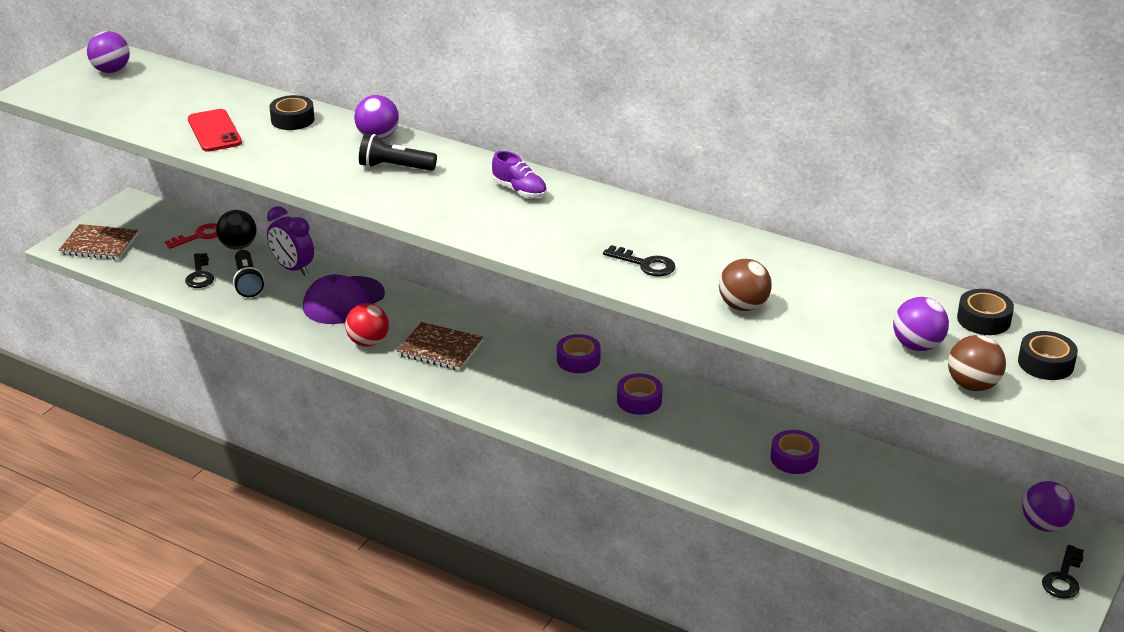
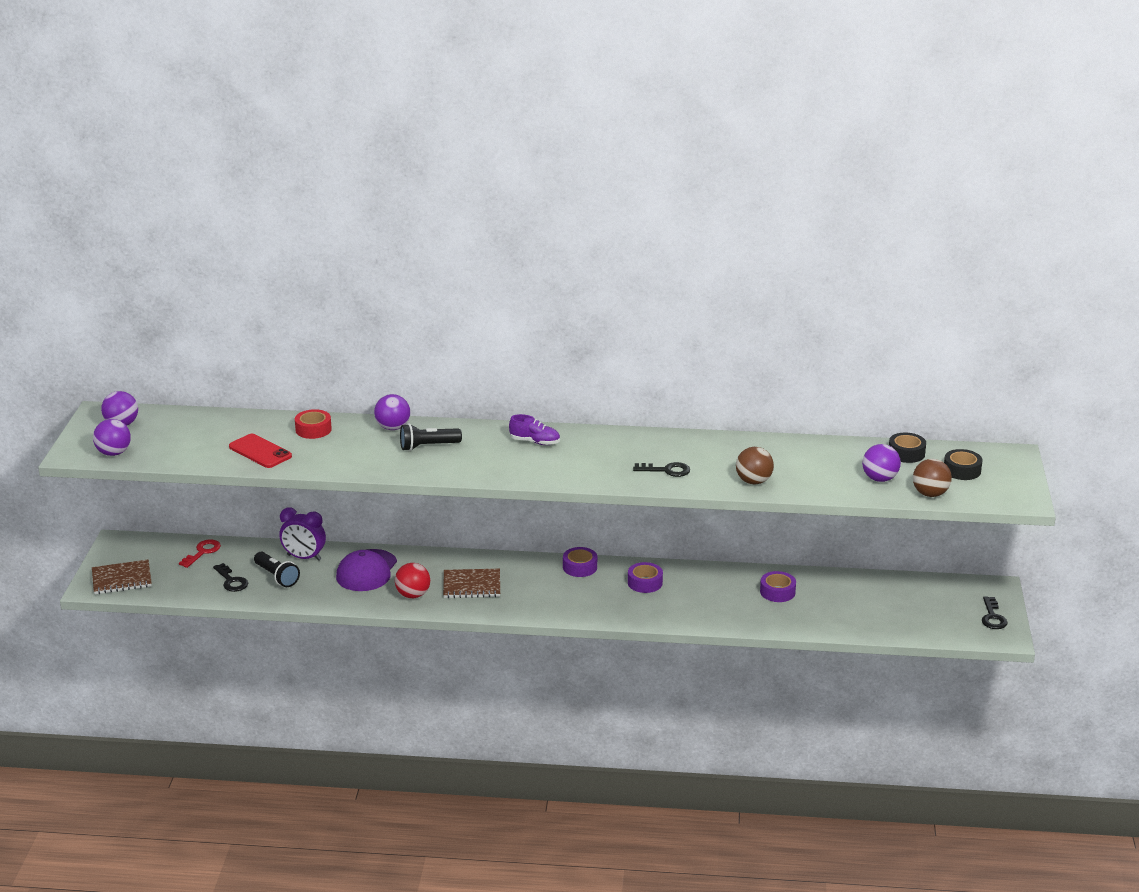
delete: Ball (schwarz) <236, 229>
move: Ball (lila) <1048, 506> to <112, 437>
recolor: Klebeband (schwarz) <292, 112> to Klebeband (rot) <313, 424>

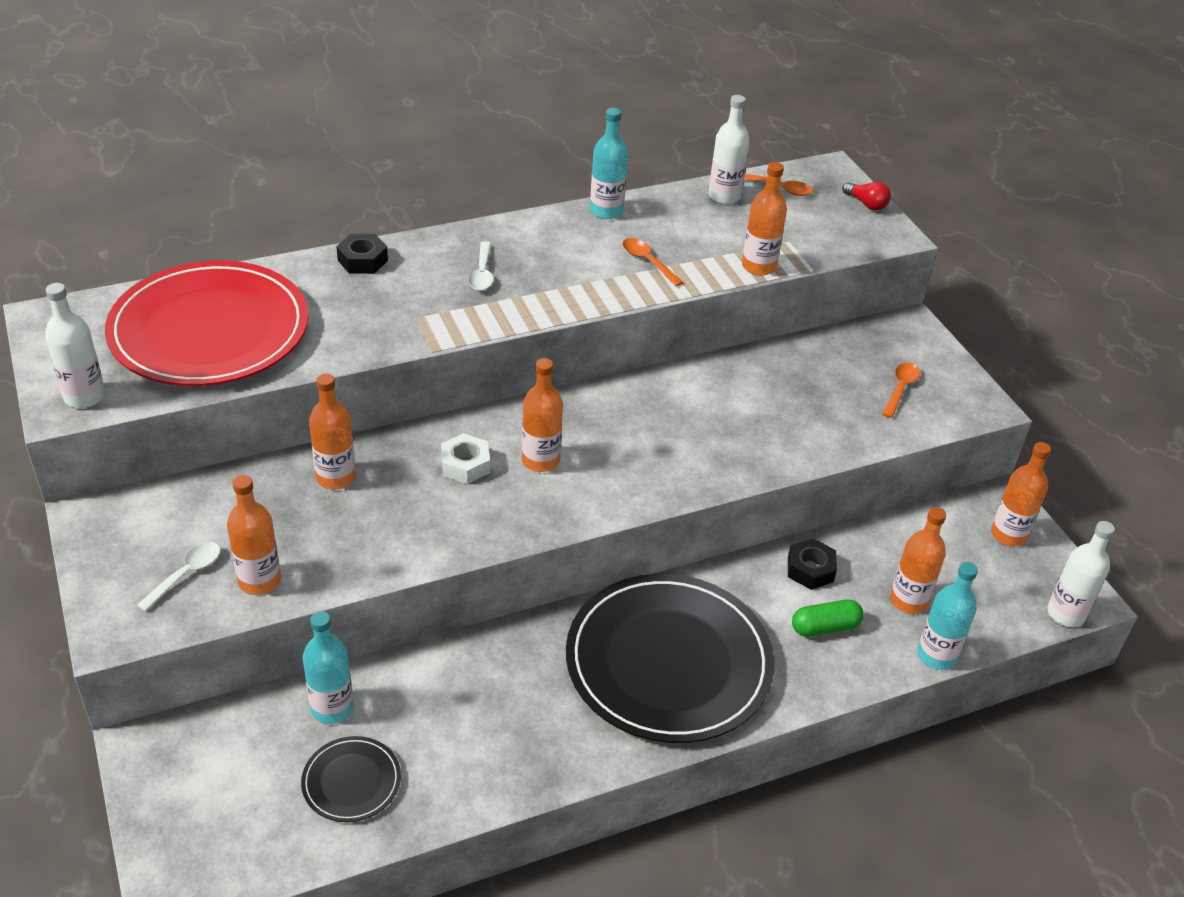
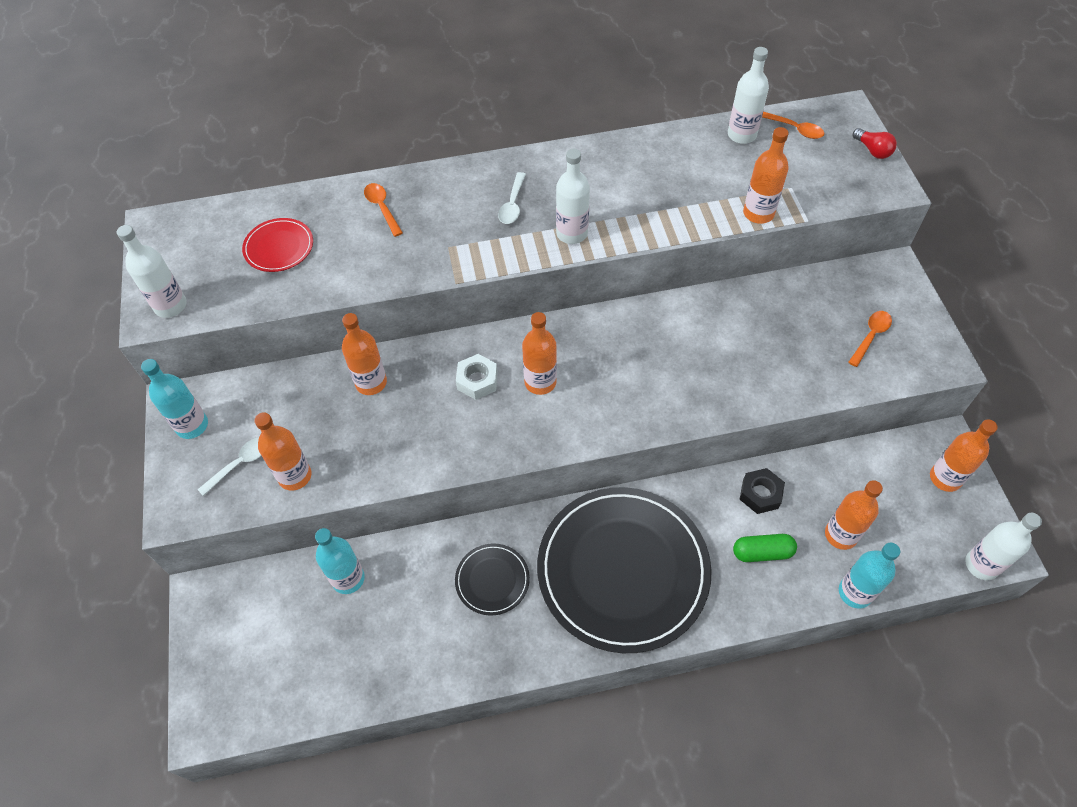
delete: Sechskantmutter (schwarz) <362, 254>
insert: Flasche (weiß) <573, 196>
move: Flasche (türkis) <609, 163> to <174, 399>; Löffel (orange) <653, 262> to <383, 210>; Teller (schwarz) <351, 779> to <492, 579>
resize: Teller (rot) <206, 323> = <277, 245> x0.43

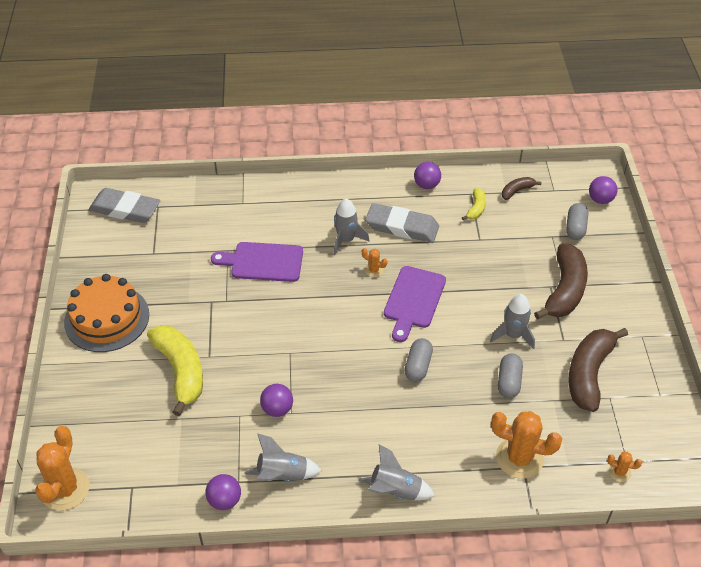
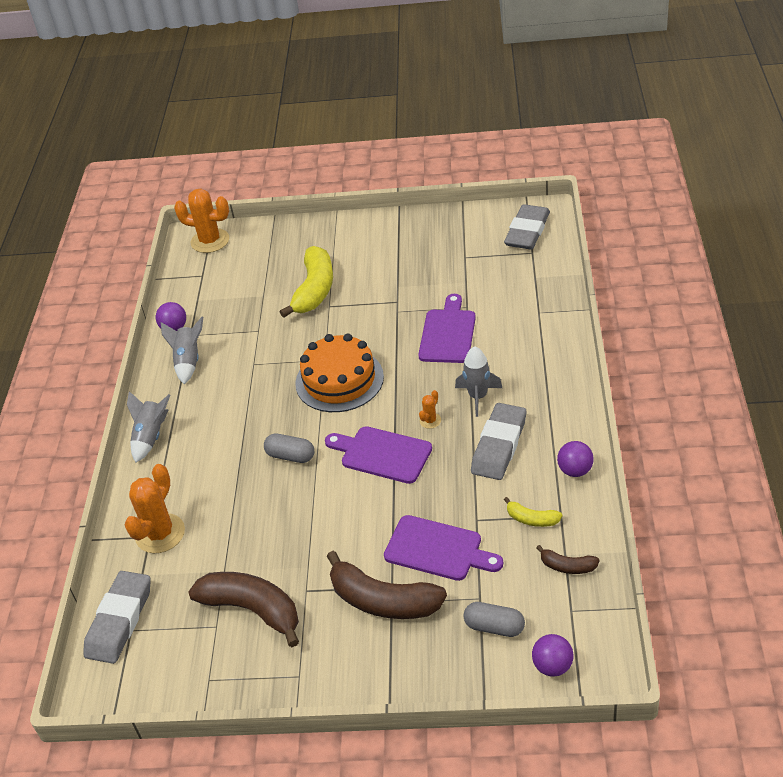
delete: Ball (lila) <276, 400>; Rakete (grau) <512, 321>; Kapsel (grau) <510, 375>
insert: Schneidebrett (lila) <443, 548>
move: Kuchen (orange) <106, 313> to <339, 373>
replace: Kaktus (orange) <624, 467> to Radiergummi (grau) <117, 617>
rotate: Banane (gelb) <175, 370> = <306, 282> 60 degrees counterclockwise; Banane (braun) <522, 188> = <567, 559> 135 degrees clockwise

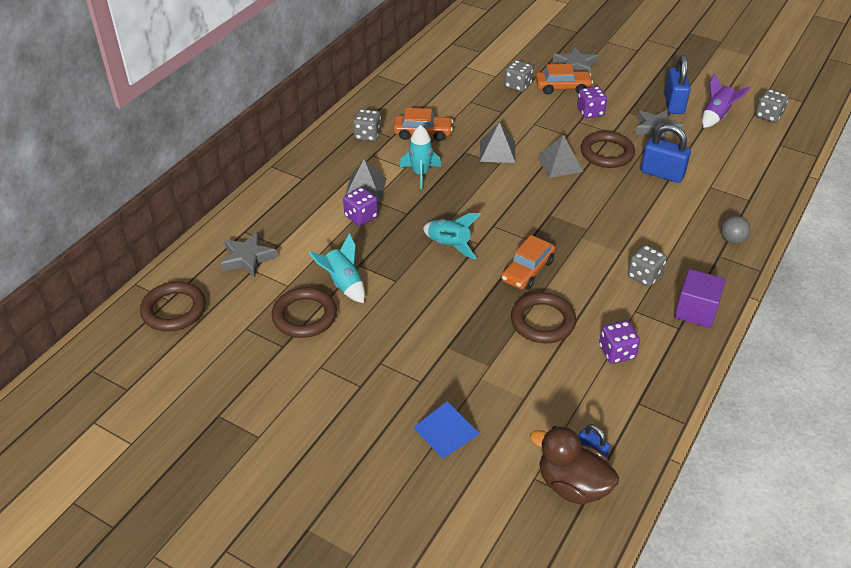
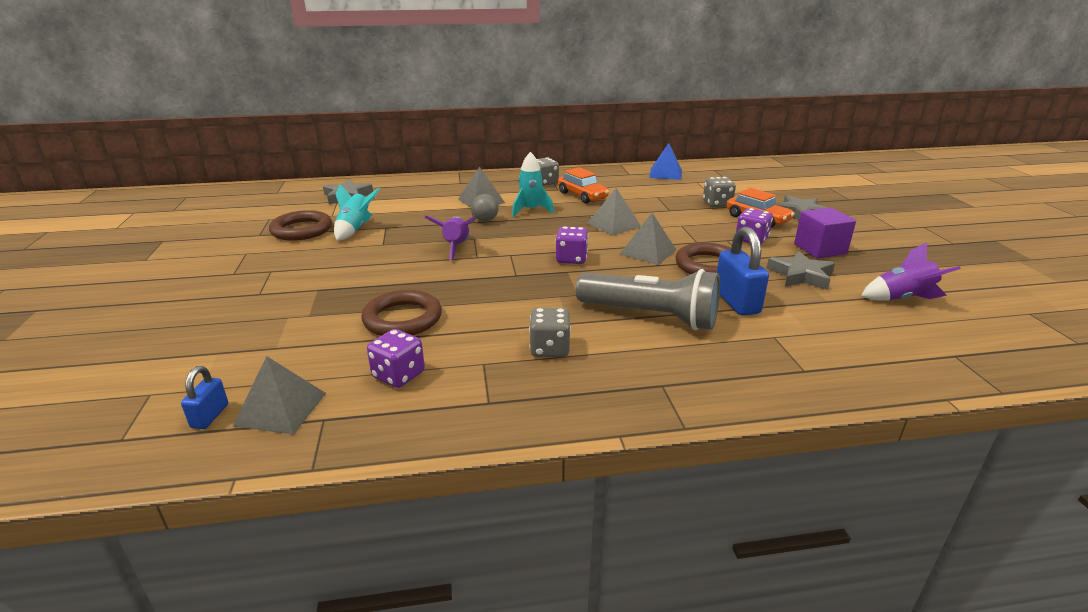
delete: Ring (braun) <173, 306>; Auto (orange) <528, 262>; Ente (braun) <574, 465>; Vorhängeschloss (blau) <677, 84>; Spielwürfel (grau) <771, 106>
insert: Pyramide (grau) <279, 395>; Taschenlampe (grau) <648, 299>
move: Ball (grau) <736, 230> to <485, 207>; Spielwürfel (lila) <360, 206> to <571, 245>; Pyramide (blau) <446, 429> to <665, 161>; Kubus (lila) <700, 298> to <825, 232>
recolor: Rakete (türkis) <452, 236> to Rakete (lila) <450, 238>

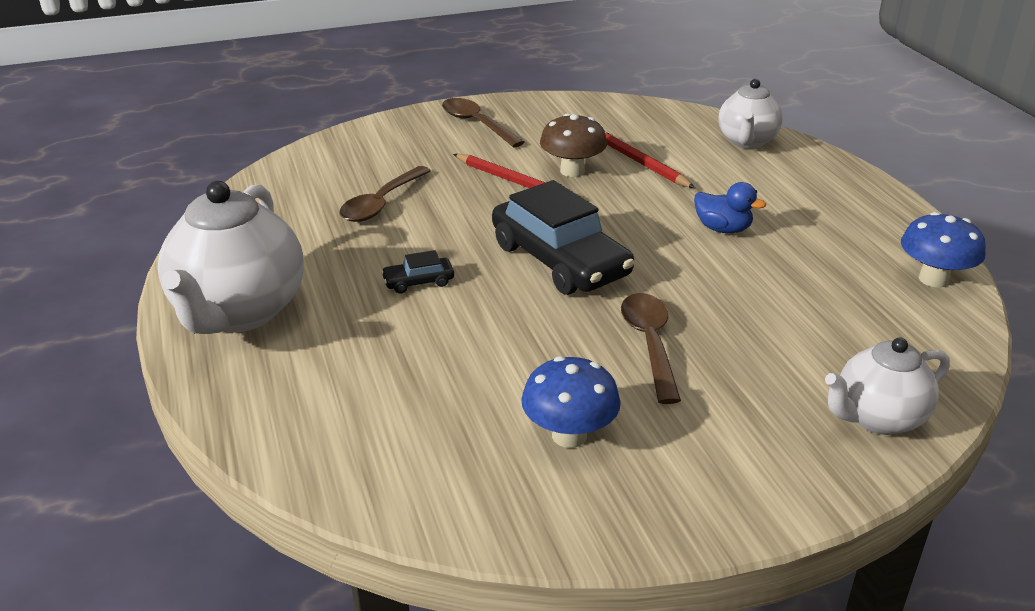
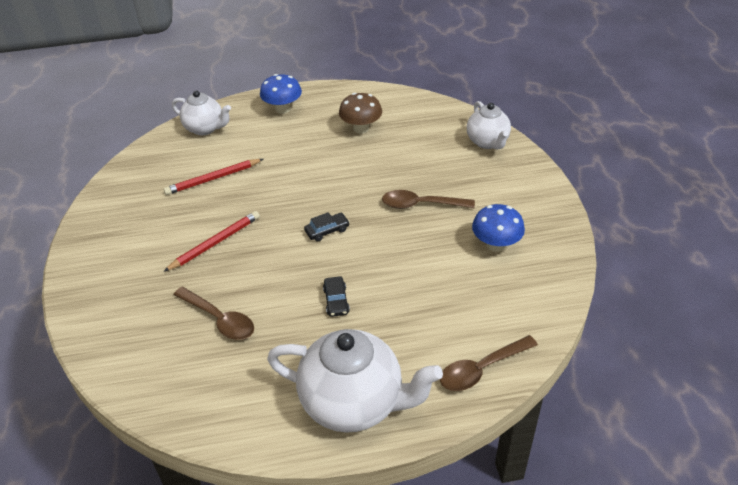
delete: Ente (blau) <730, 207>
move: Pilz (blau) <943, 249> to <281, 94>; Pilz (braun) <573, 145> to <360, 113>; Löffel (braun) <483, 123> to <489, 363>
resize: Auto (schwarz) <563, 237> = <327, 226> x0.42

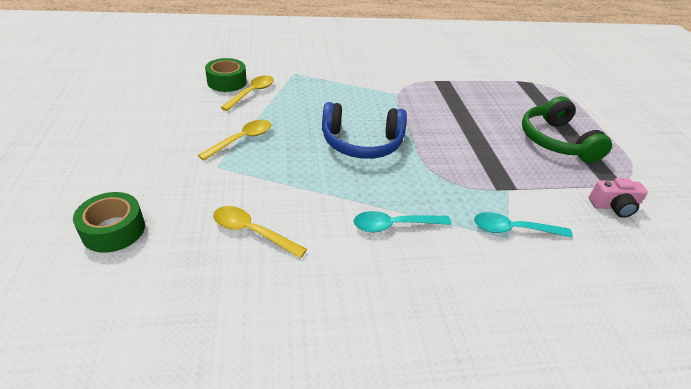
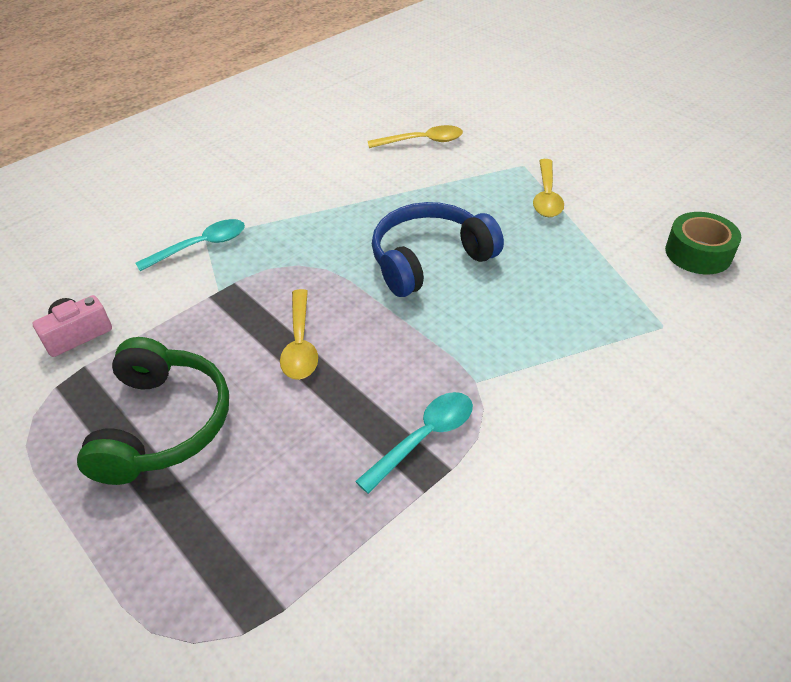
delete: Klebeband (grün) <109, 222>
move: Löffel (gelb) <247, 93> to <299, 334>; Löffel (türkis) <402, 221> to <414, 443>
rotate: Kopfhörer (grün) <567, 129> = <153, 411> 45 degrees clockwise

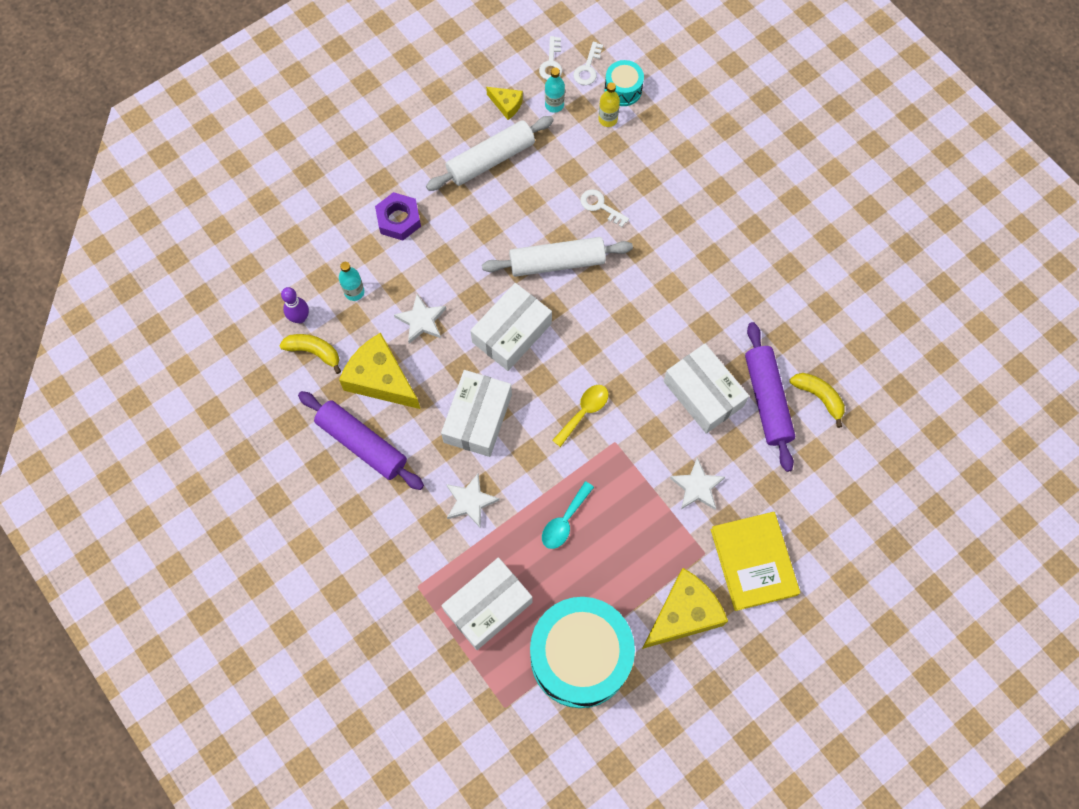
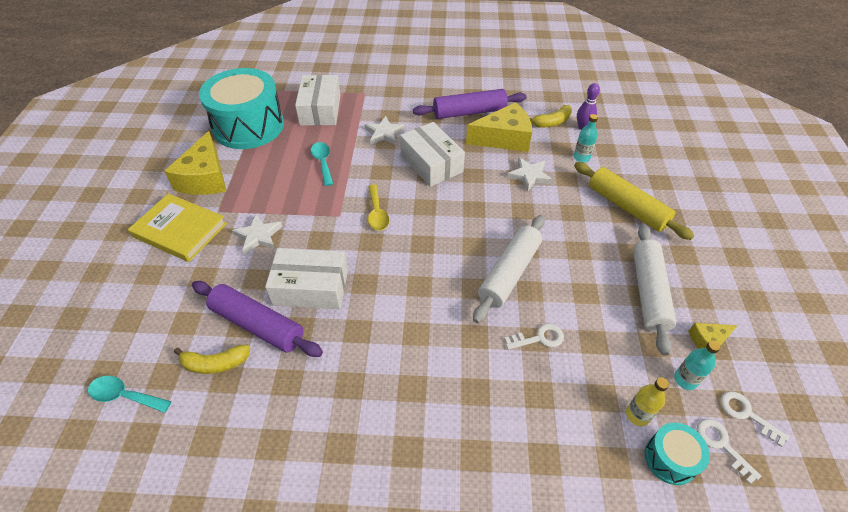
delete: Schachtel (weiß) <511, 327>
insert: Löffel (türkis) <129, 394>
replace: Sechskantmutter (lila) <398, 216> to Nudelholz (gelb) <634, 201>

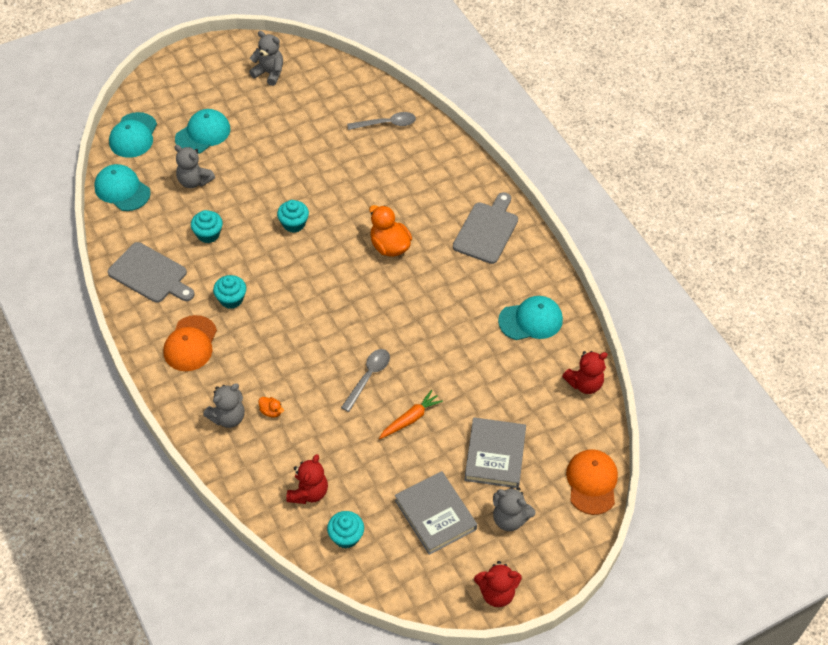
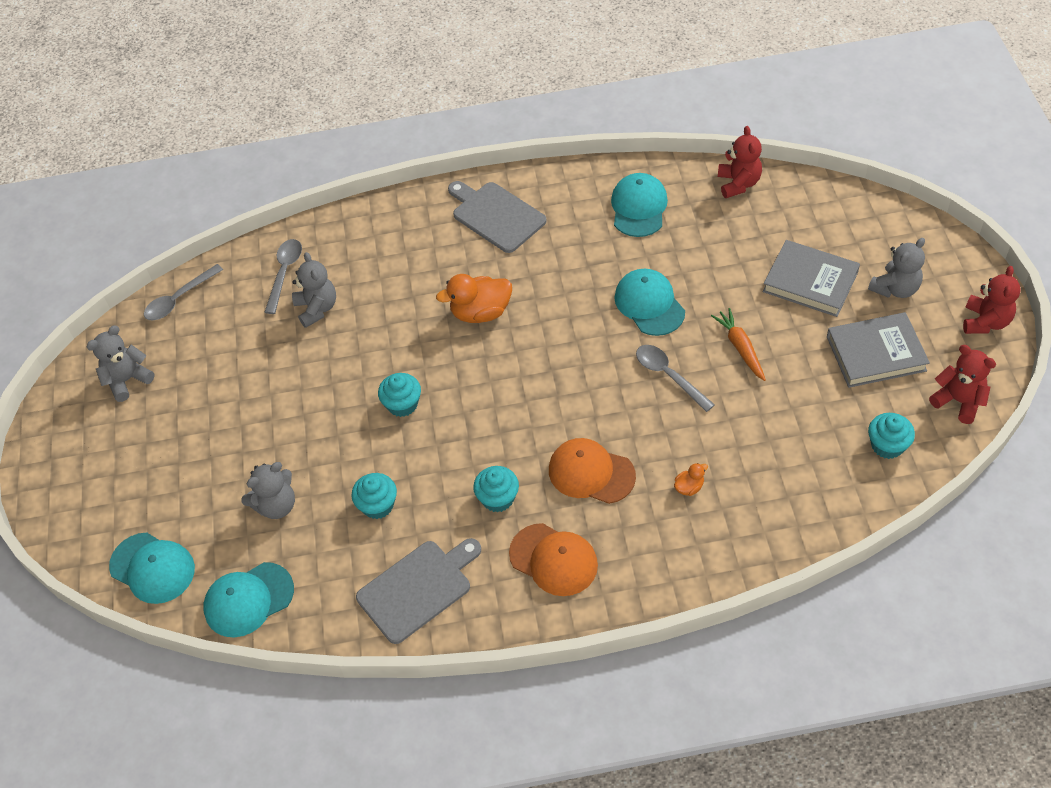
insert: Löffel (grau) <183, 292>
move: Teddybär (grau) <224, 405> to <314, 290>; Kappe (orange) <592, 482> to <592, 471>; Kappe (türkis) <203, 131> to <650, 302>; Teddybär (rot) <307, 479> to <962, 384>

